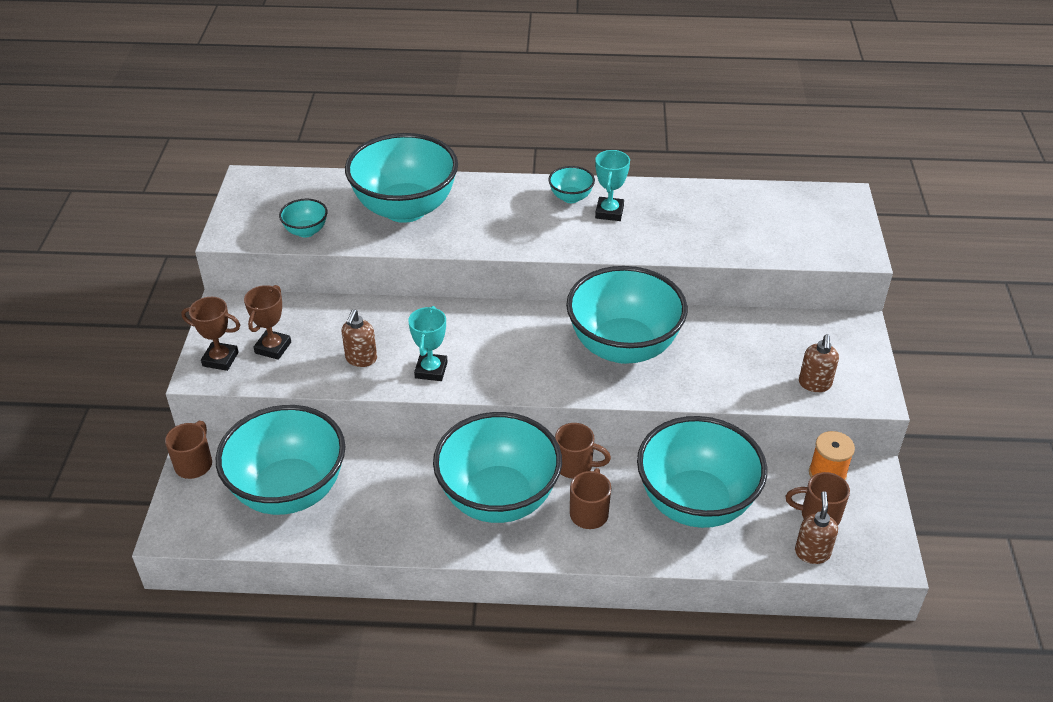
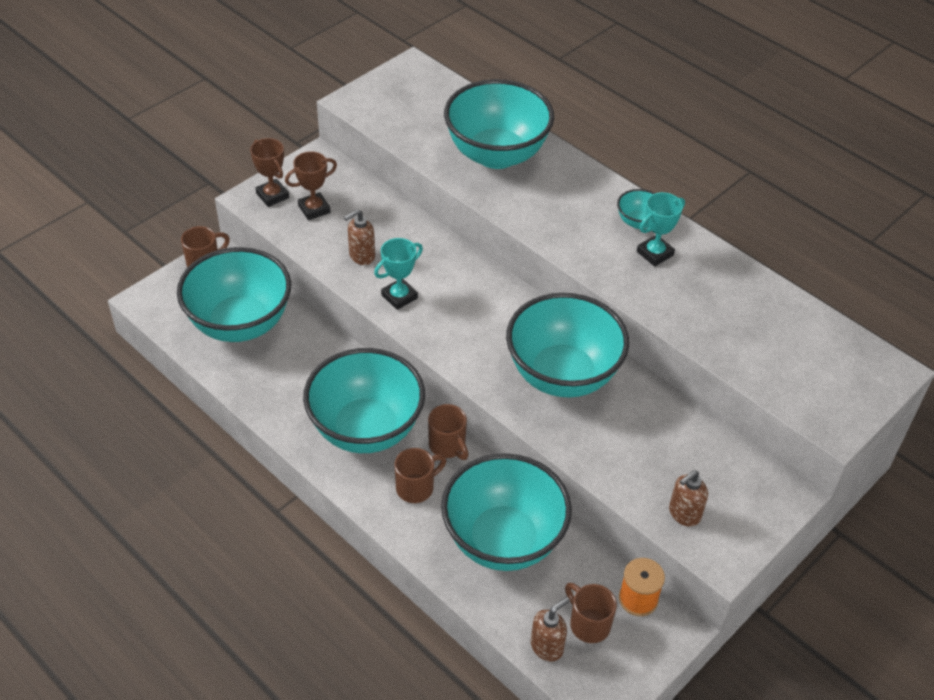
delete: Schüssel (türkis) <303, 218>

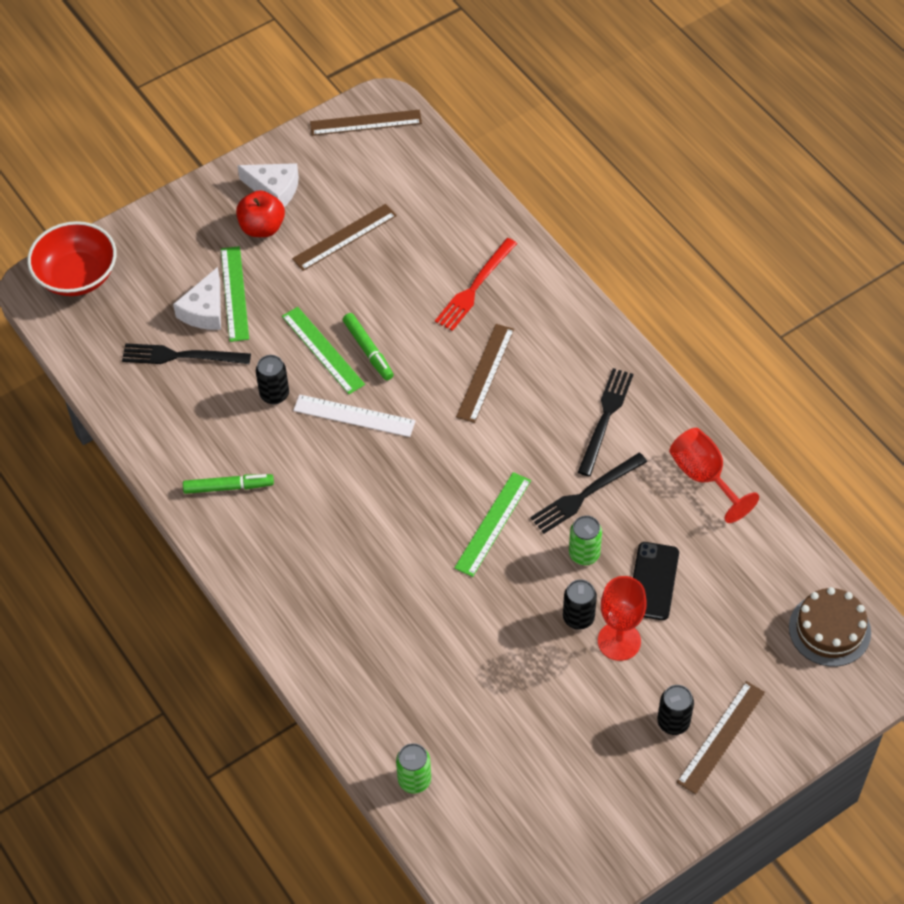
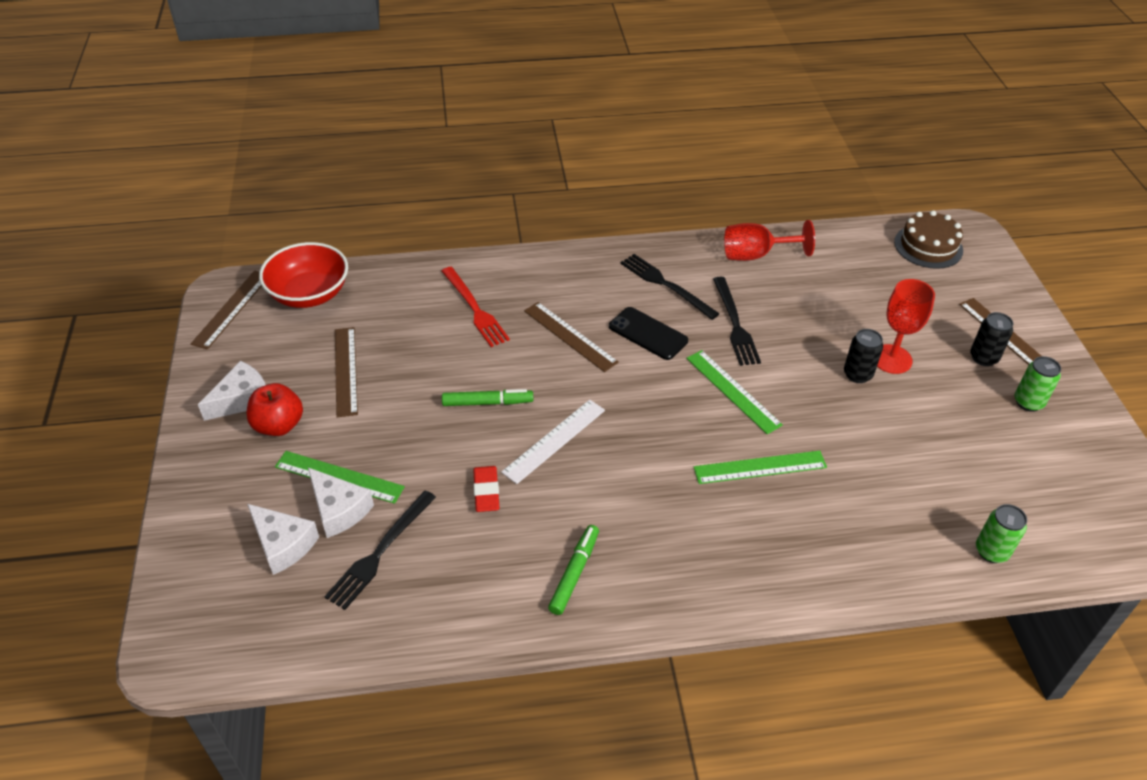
insert: Käse (weiß) <283, 539>
move: Schüssel (rot) <72, 258> to <303, 275>; Handy (schwarz) <656, 581> to <648, 333>; Lineal (grün) <323, 350> to <760, 467>; Dose (grün) <585, 540> to <1038, 384>
replace: Dose (schwarz) <272, 379> to Radiergummi (rot) <486, 489>

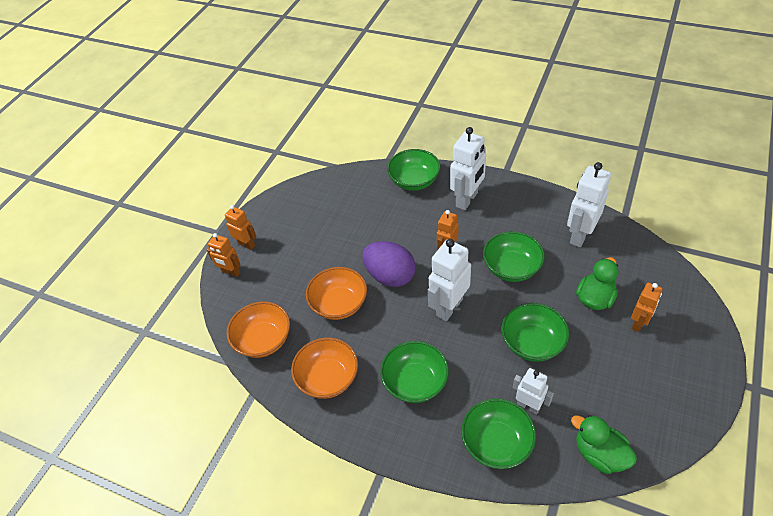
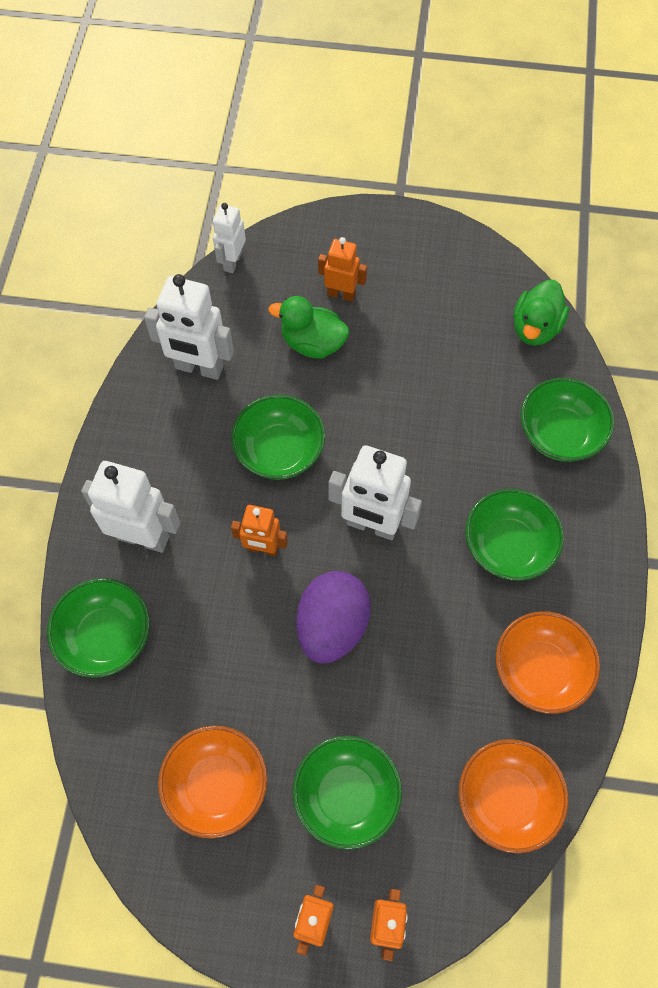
move: Schüssel (orange) <336, 293> to <212, 782>; Roboter (weiß) <533, 391> to <229, 238>; Schüssel (grün) <535, 332> to <347, 793>

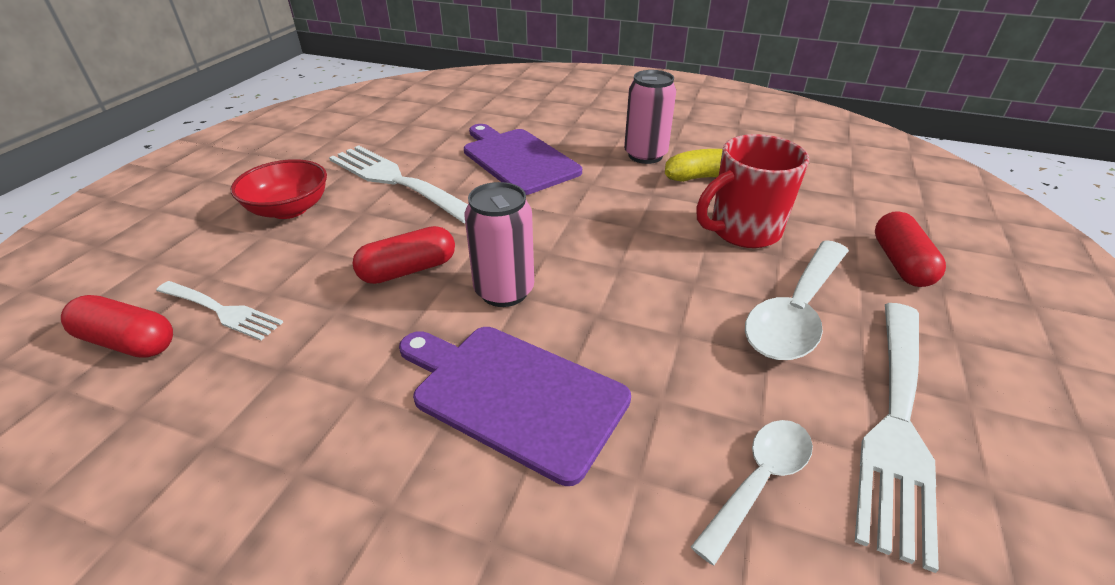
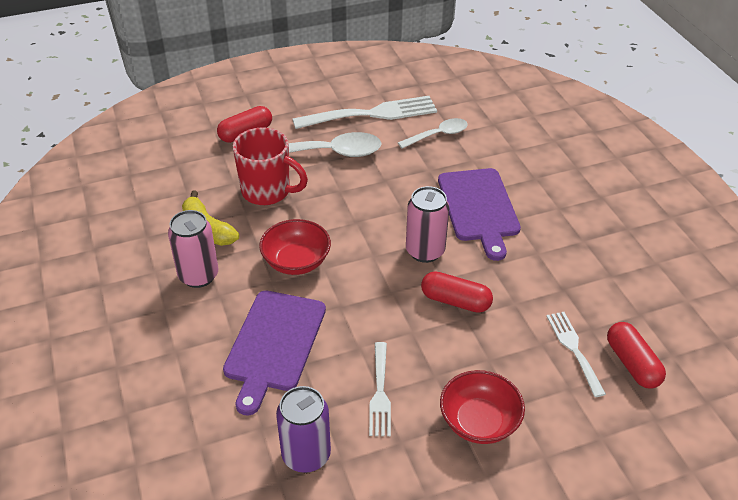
insert: Schüssel (rot) <295, 247>; Dose (lila) <303, 429>
rotate: Löffel (weiß) <752, 492> = <433, 133> 150 degrees clockwise
resize: Gabel (weiß) <398, 184> = <380, 389> x0.56

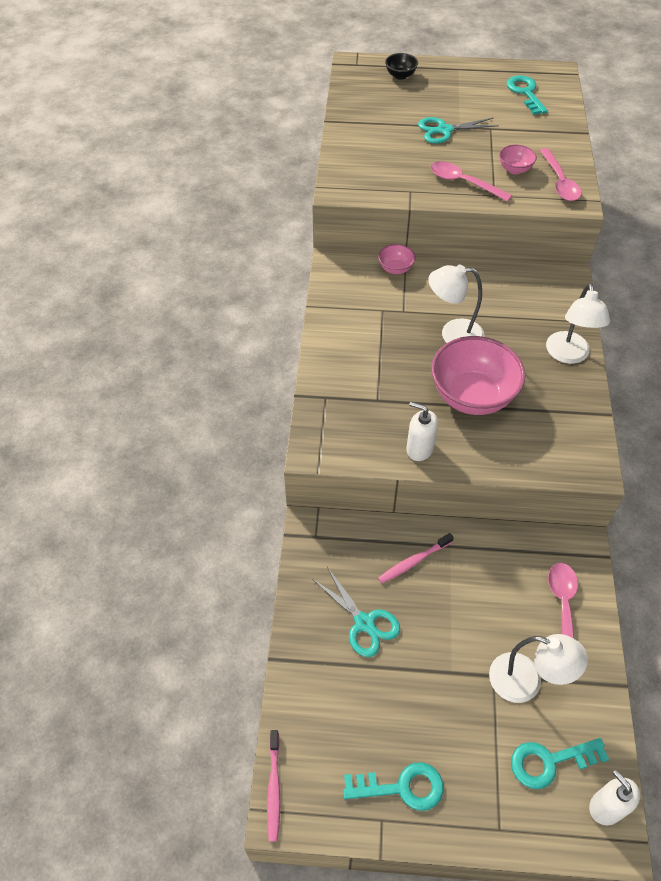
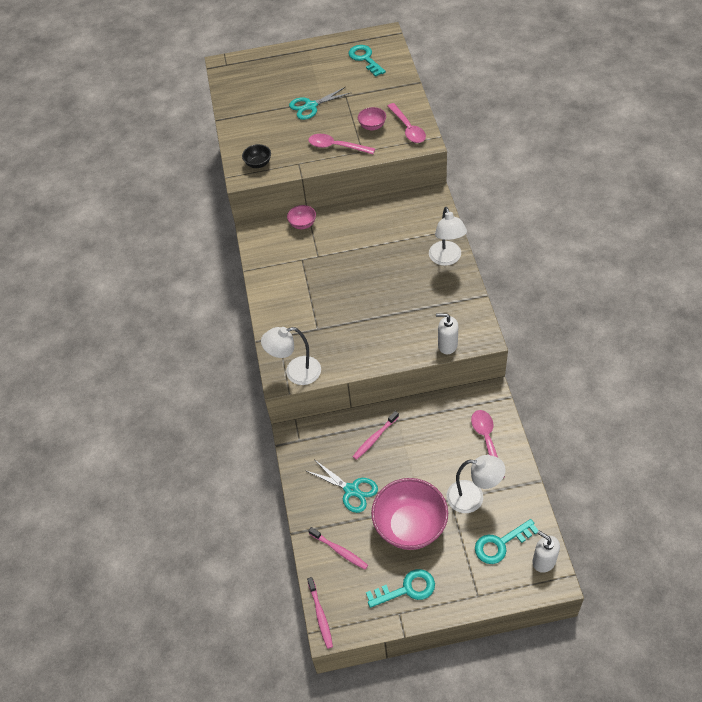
insert: Zahnbürste (rosa) <338, 548>
move: Schüssel (schwarz) <401, 66> to <256, 156>; Lampe (weiß) <456, 304> to <291, 356>; Schüssel (rosa) <478, 375> to <409, 514>; Seifenspender (weiß) <422, 431> to <447, 333>

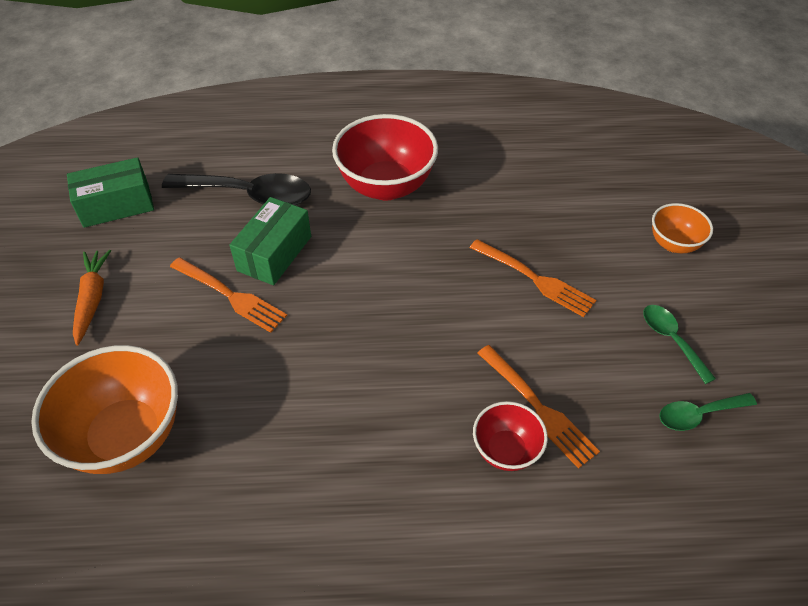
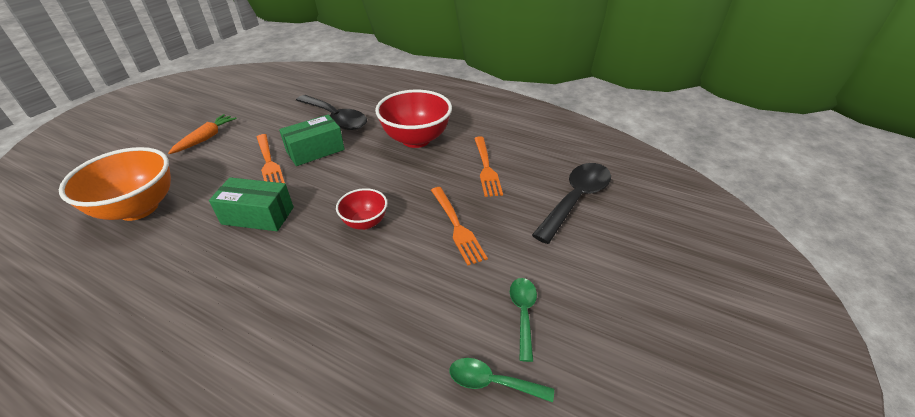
delete: Schüssel (orange) <682, 228>
insert: Löffel (schwarz) <571, 203>
move: Schachtel (grün) <110, 192> to <251, 204>; Schüssel (rot) <510, 436> to <361, 209>; Gabel (orange) <539, 407> to <488, 166>

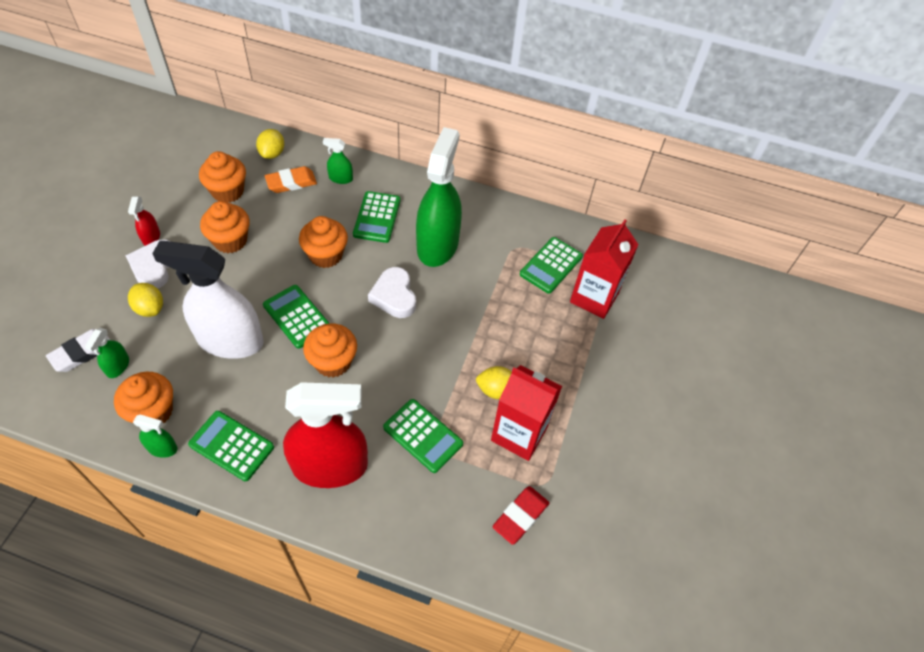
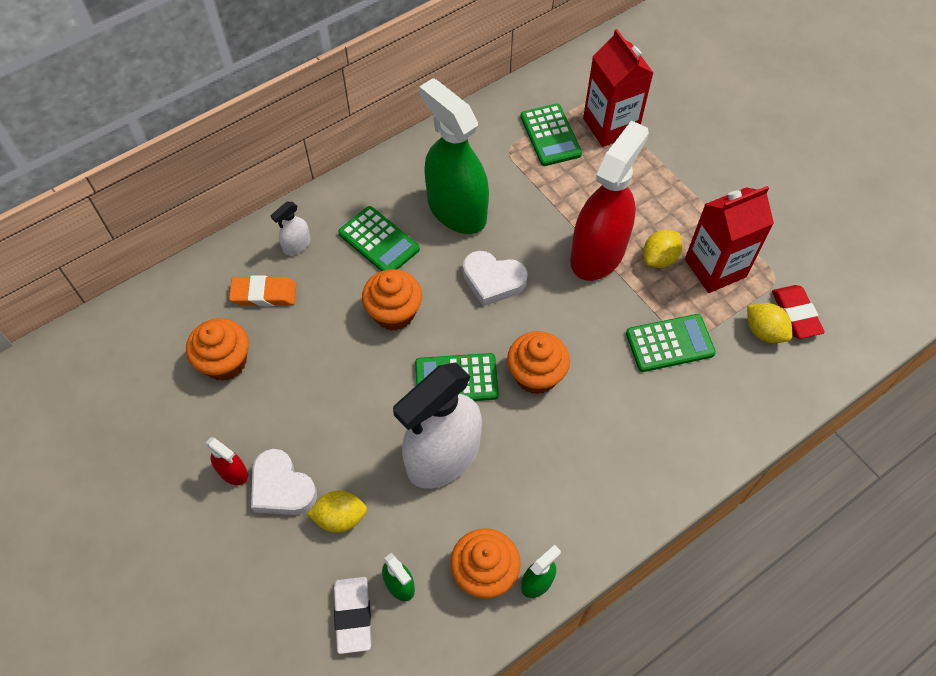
delete: Taschenrechner (grün) <231, 446>; Muffin (orange) <225, 227>
move: Sprühflasche (rot) <325, 435> to <609, 200>; Zitrone (gelb) <270, 144> to <769, 323>
recolor: Sprühflasche (grün) <338, 161> to Sprühflasche (weiß) <291, 229>
rotate: Radiergummi (orange) <291, 179> = <262, 290> 75 degrees clockwise

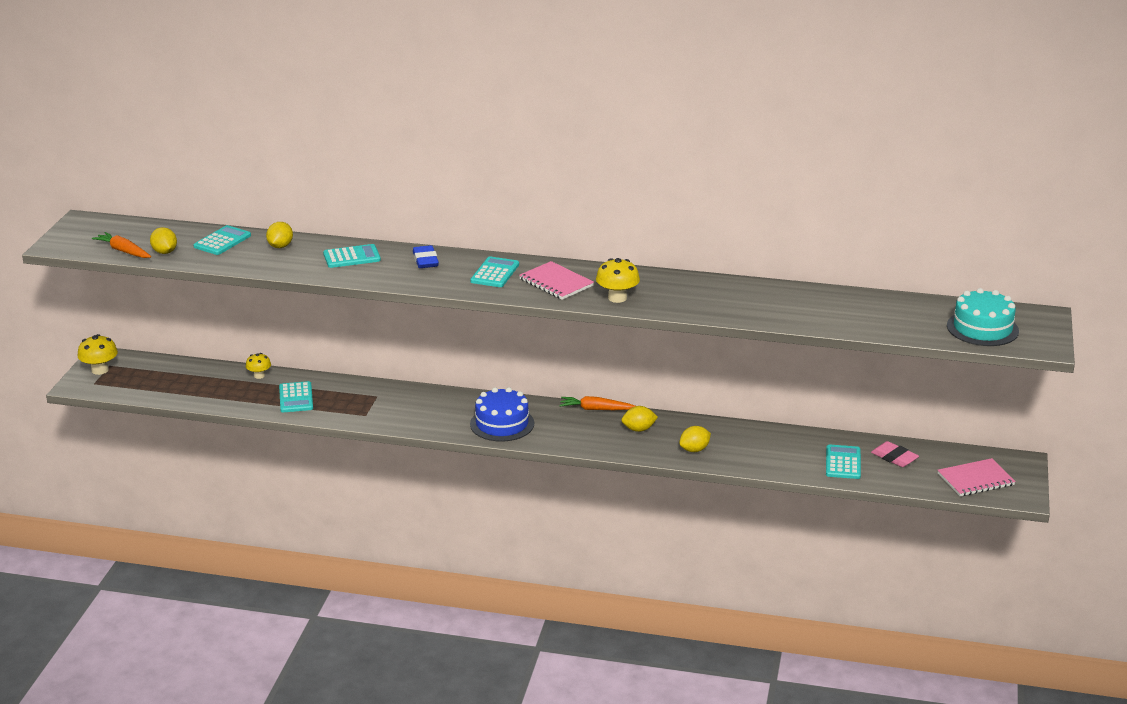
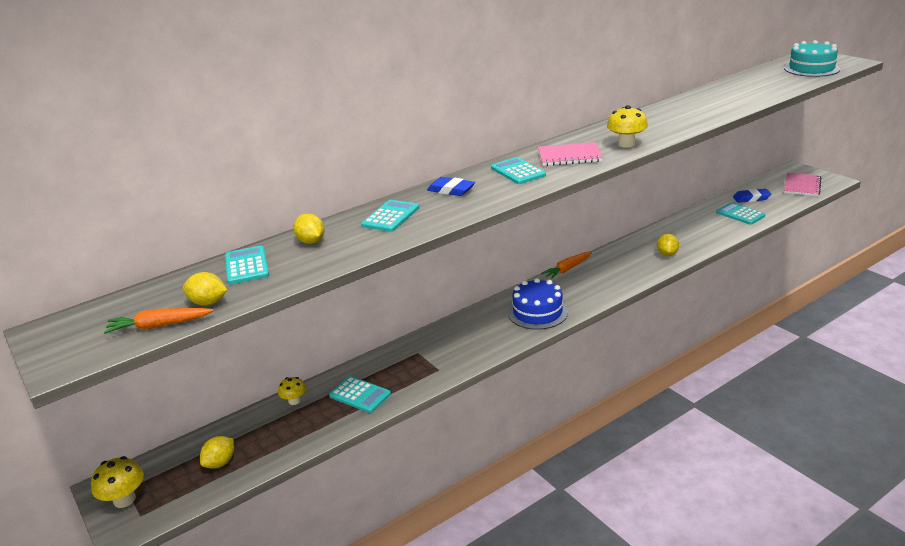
move: Zitrone (gelb) <639, 419> to <217, 452>
recolor: Radiergummi (rosa) <895, 454> to Radiergummi (blau) <752, 196>

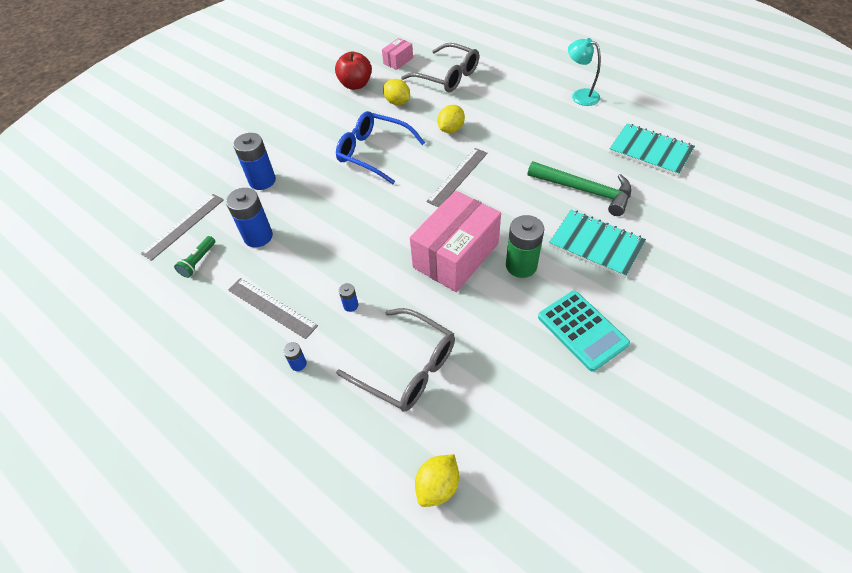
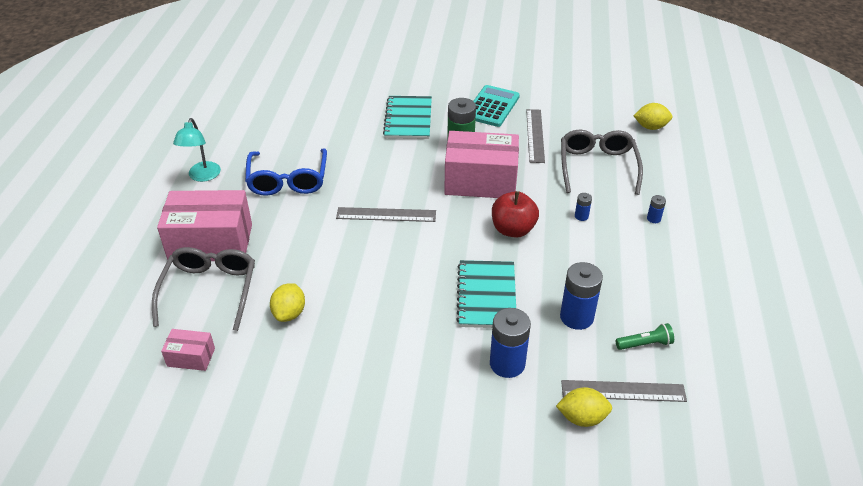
delete: Hammer (grün) <579, 188>
insert: Schachtel (rosa) <204, 225>
move: Brille (blau) <380, 147> to <286, 172>; Notizbuch (türkis) <652, 150> to <486, 294>; Apfel (rot) <353, 71> to <515, 214>; Lineal (grau) <273, 308> to <535, 136>; Zitrone (gelb) <451, 119> to <584, 407>

